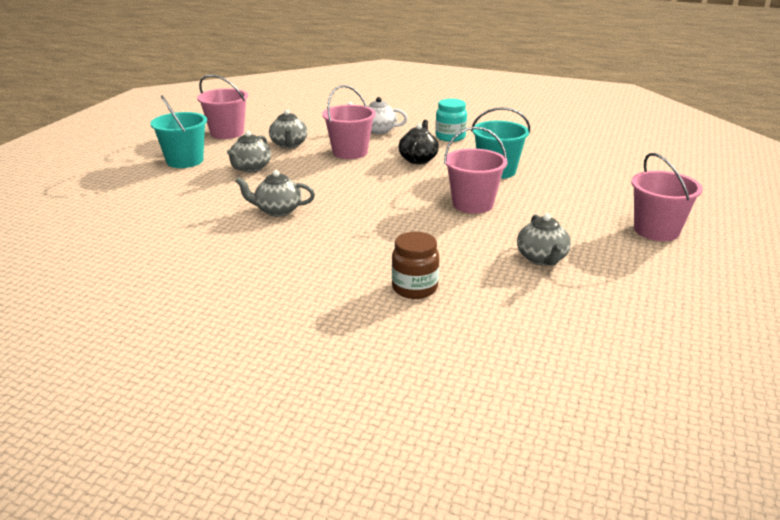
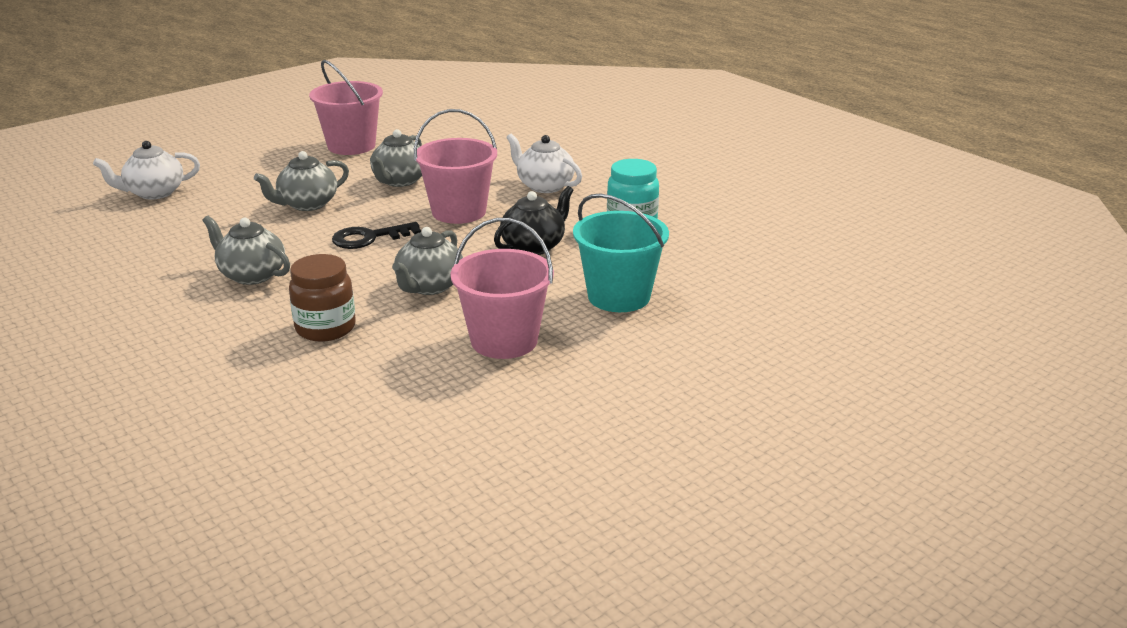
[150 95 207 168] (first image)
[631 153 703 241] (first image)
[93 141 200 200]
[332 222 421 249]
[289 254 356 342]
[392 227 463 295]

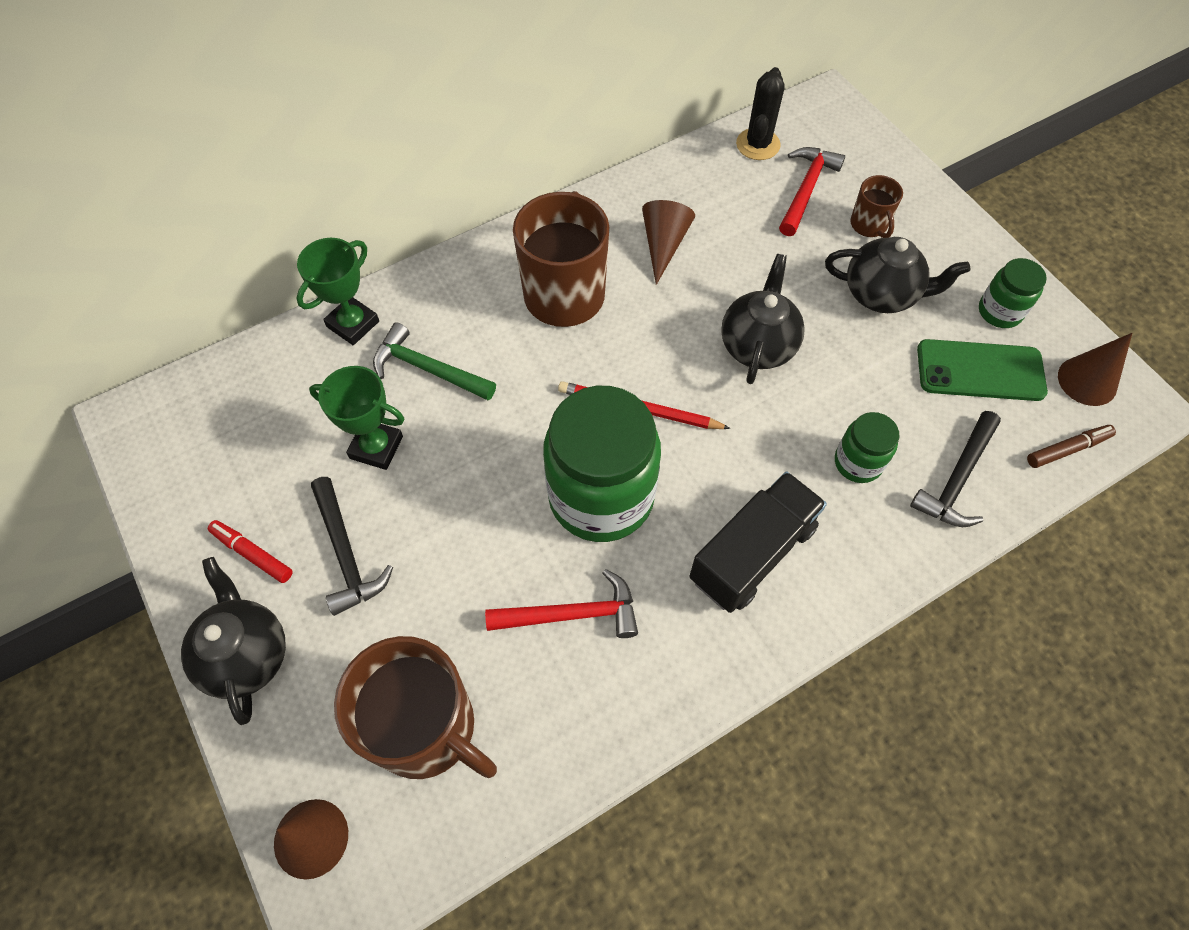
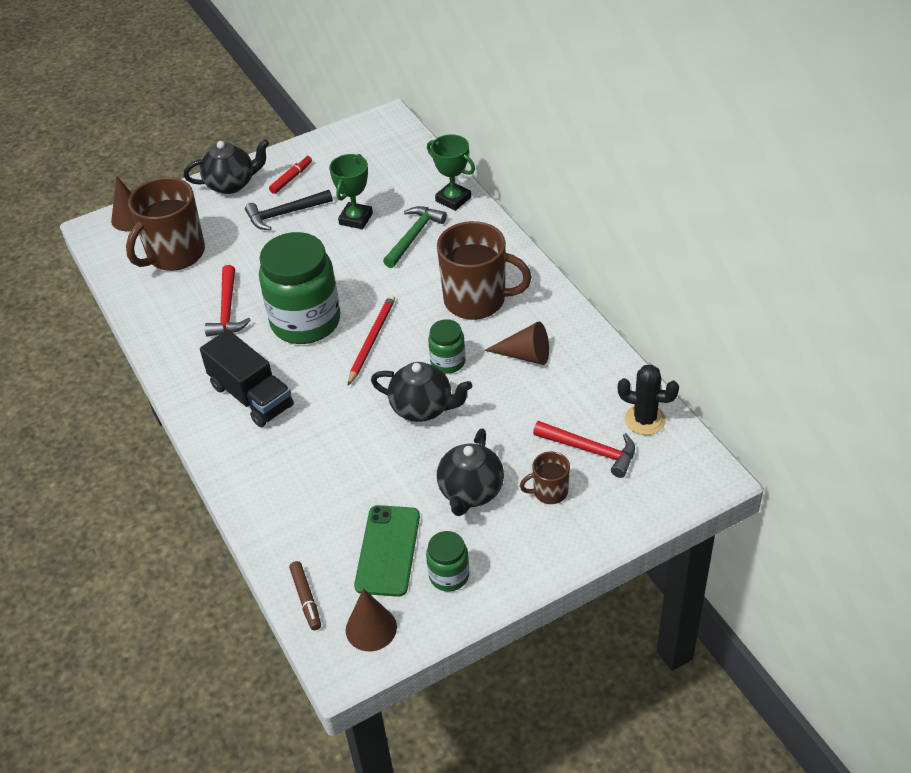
[910 411 1001 527] (first image)
[428 319 466 374]

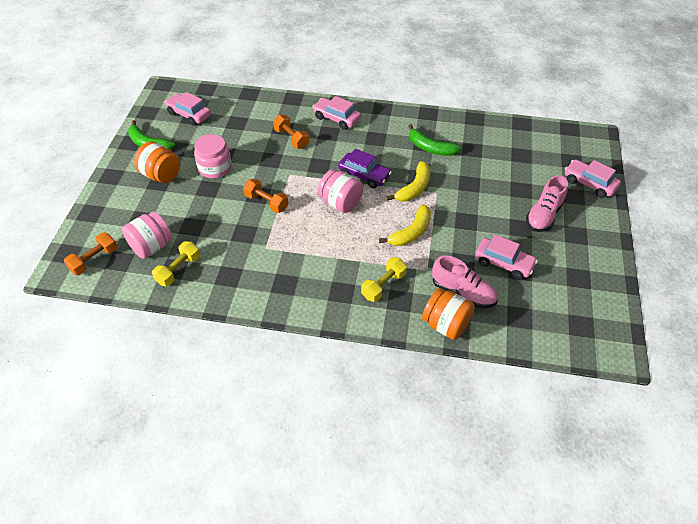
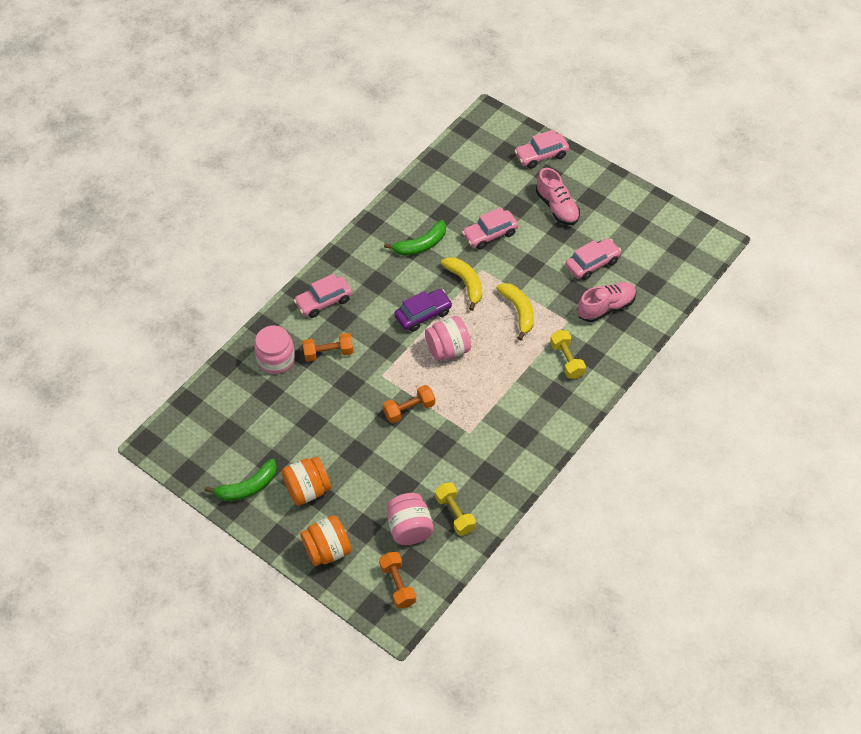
[462 207 518 250]
[254 325 295 374]
[300 515 351 566]

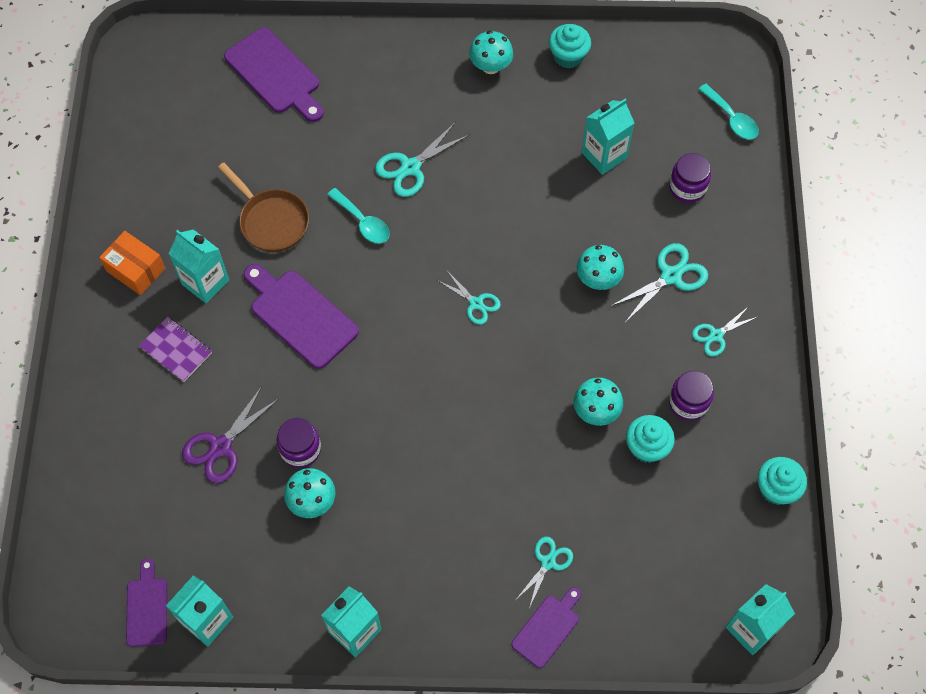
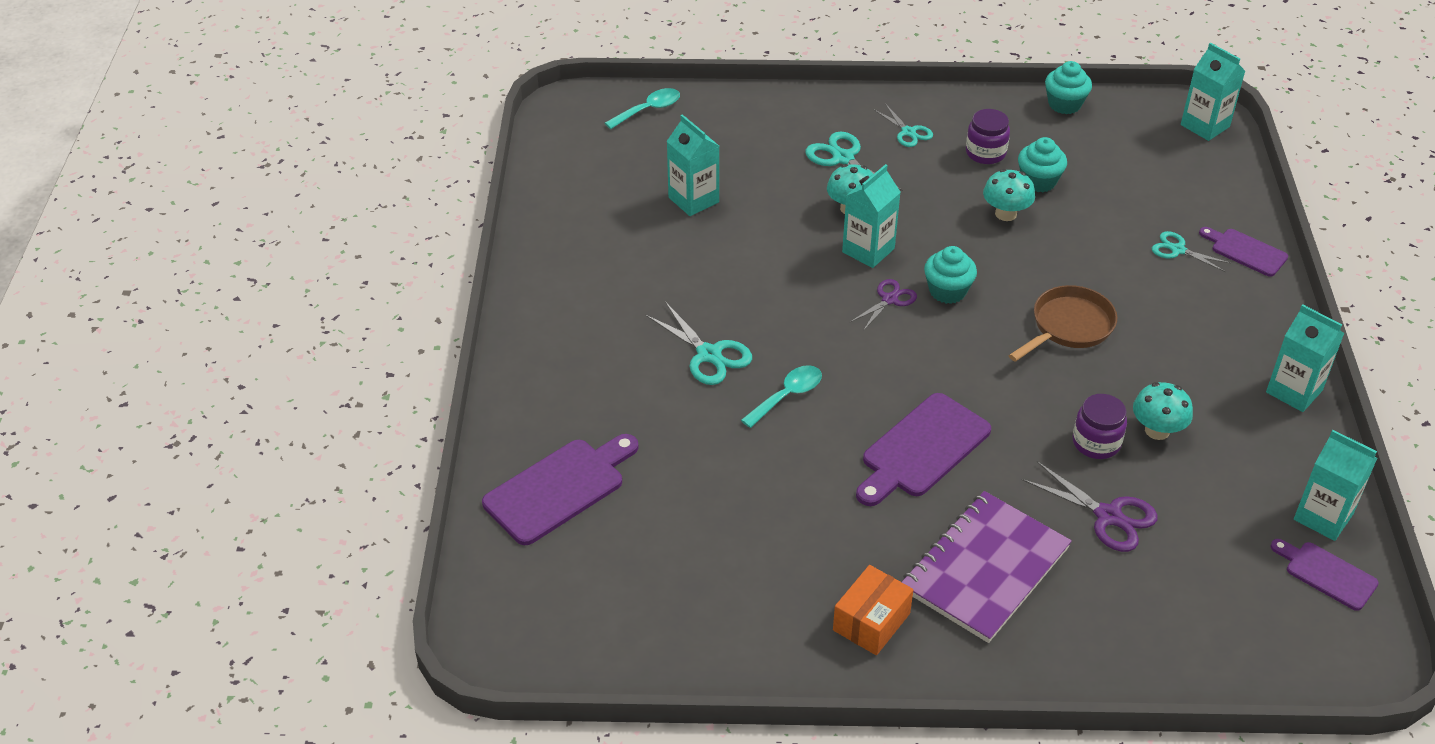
[469 31 513 74] (first image)
[669 153 711 203] (first image)
[842 164 901 268]
[1008 285 1117 362]
[924 246 977 304]
[850 279 917 331]
[1271 539 1379 611]
[902 491 1072 643]

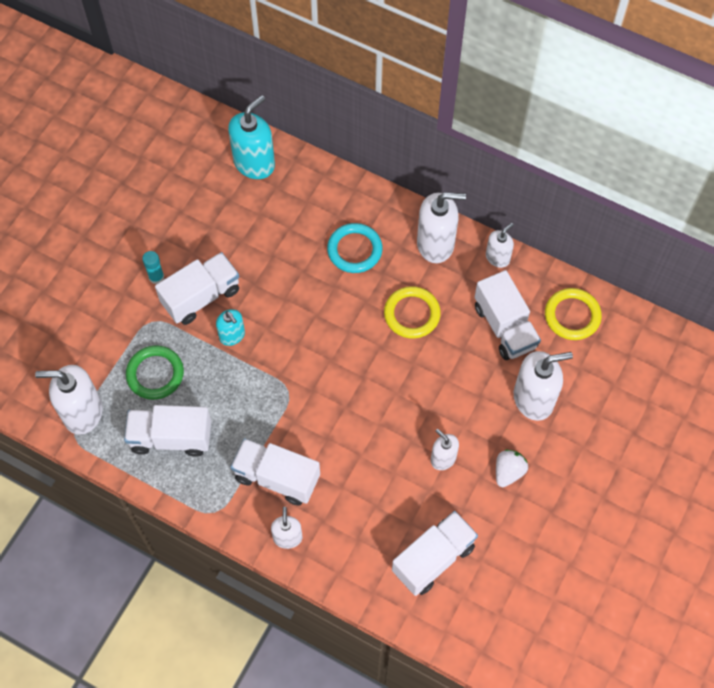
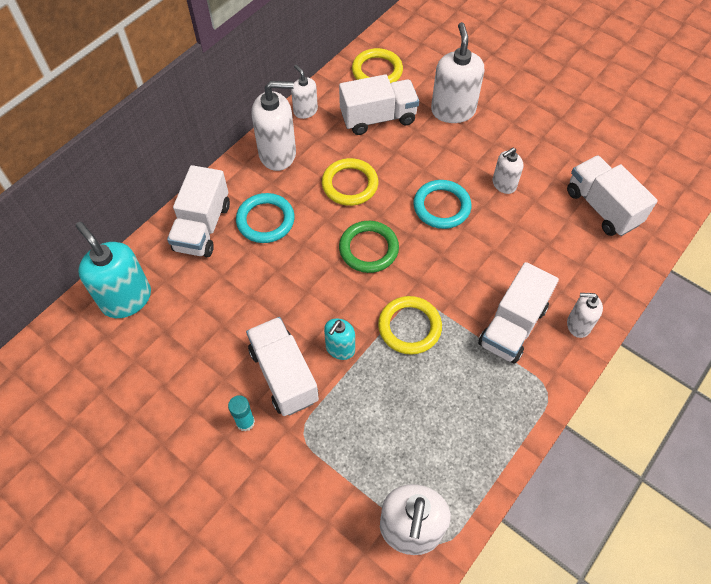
[496 449 528 487] (first image)
[378 296 442 355]
[413 180 471 229]
[167 165 230 257]
[339 221 399 273]
[324 318 355 360]
[251 81 296 171]

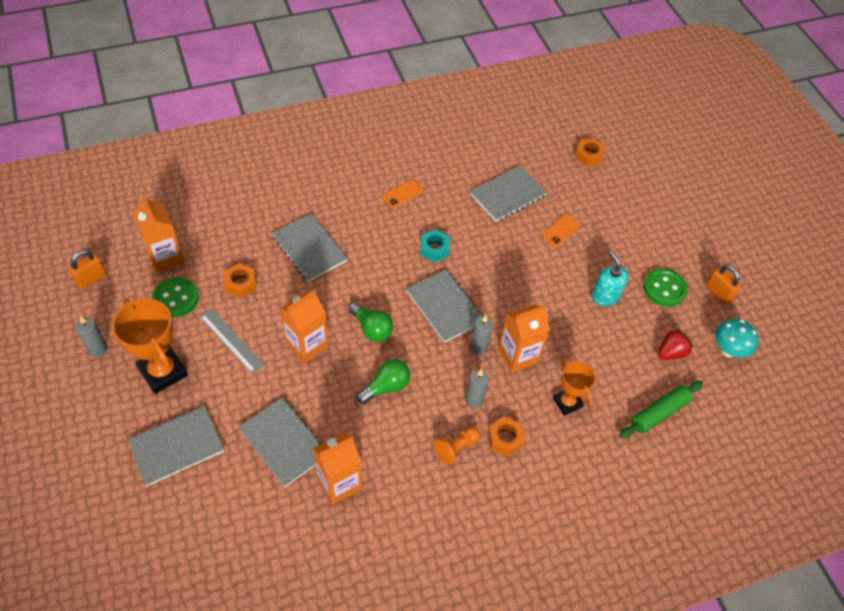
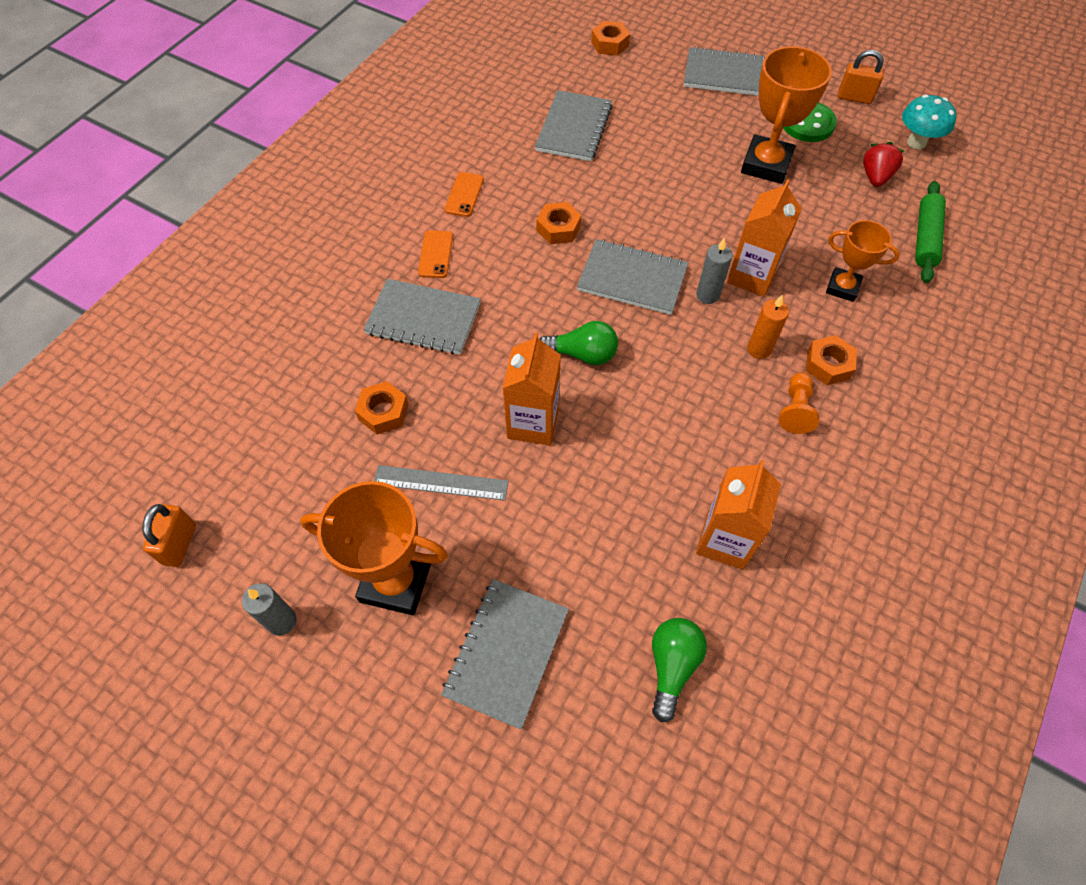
[133 196 184 273] (first image)
[152 277 199 318] (first image)
[684 46 766 96]
[652 618 707 722]
[418 230 453 278]
[741 46 832 184]
[536 202 582 244]
[747 295 789 359]

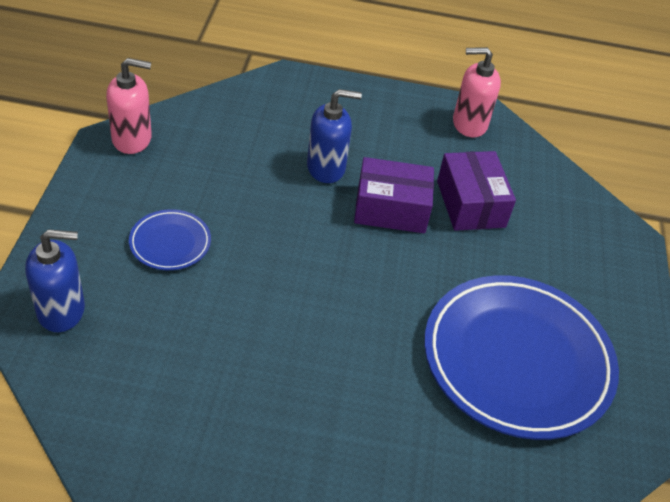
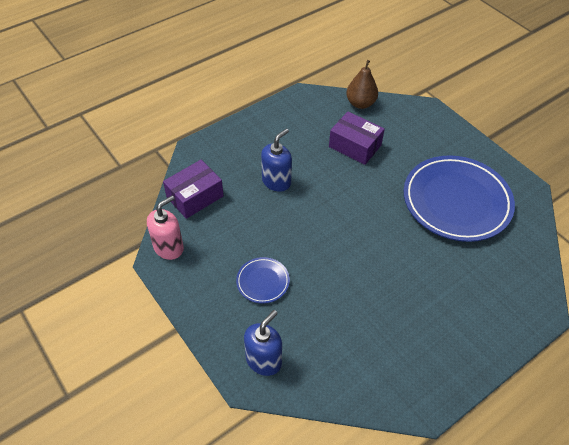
[453 47 501 137] (first image)
[346 60 378 109]
[163 160 224 219]

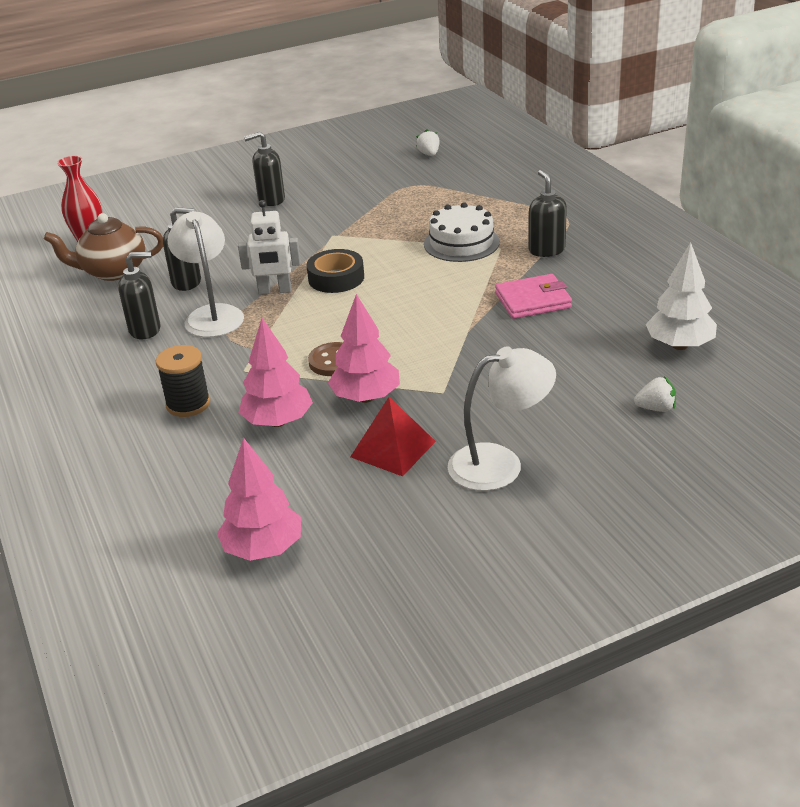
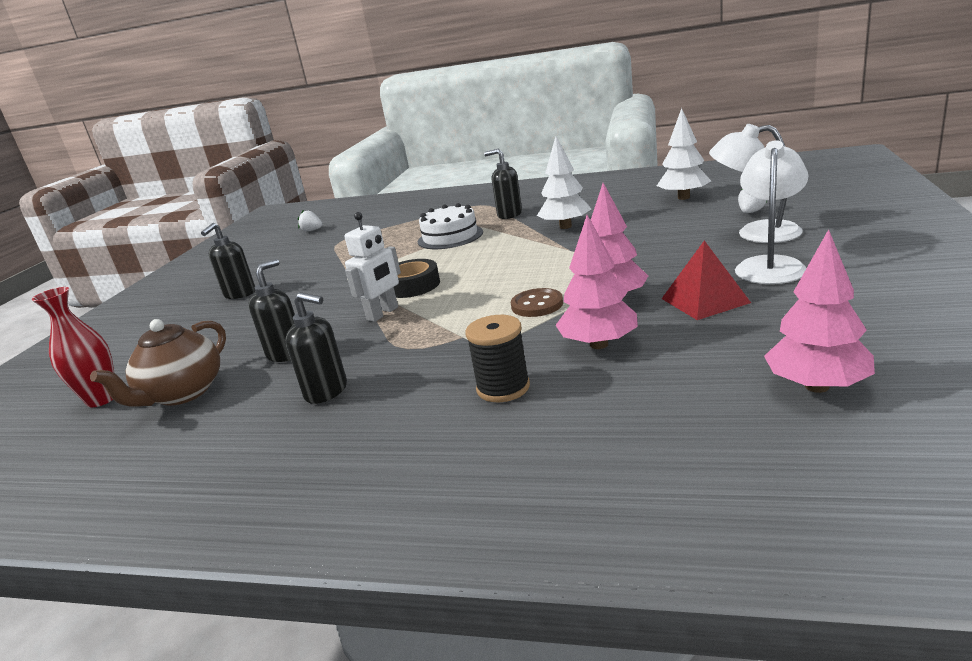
[709 124 803 243]
[537 136 591 229]
[286 292 347 404]

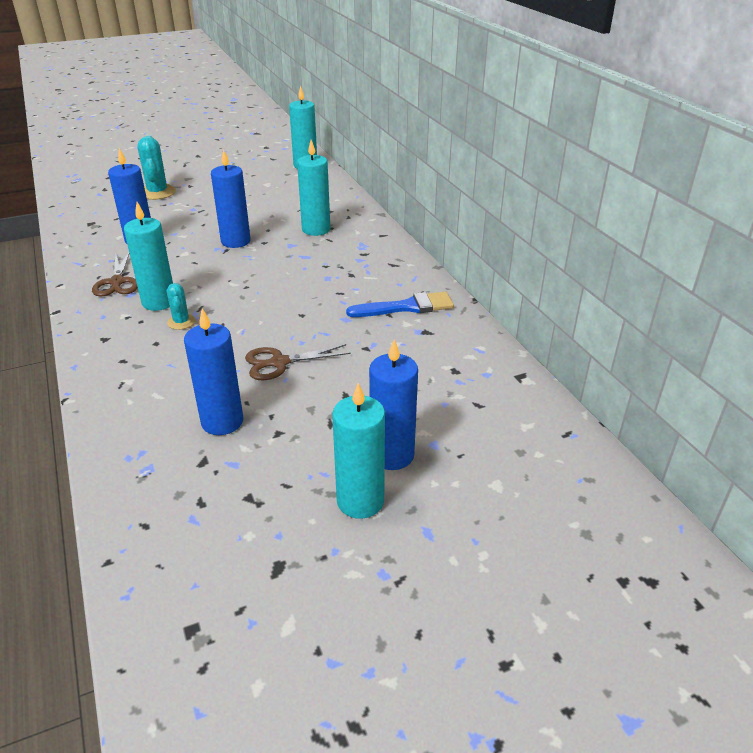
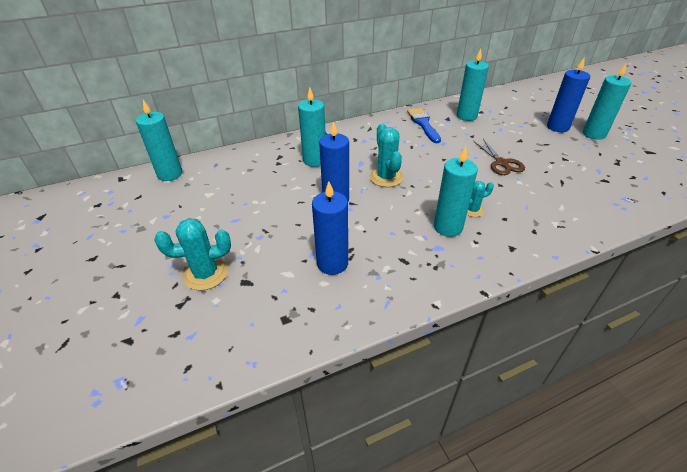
[92 253 138 297] (first image)
[184 308 243 435] (first image)
[369 123 404 187]
[457 49 489 121]

